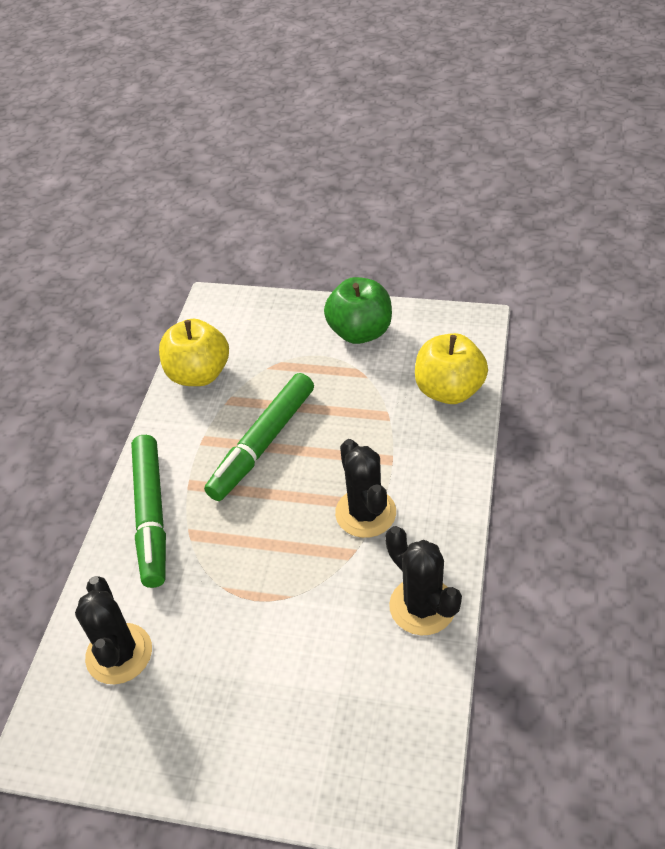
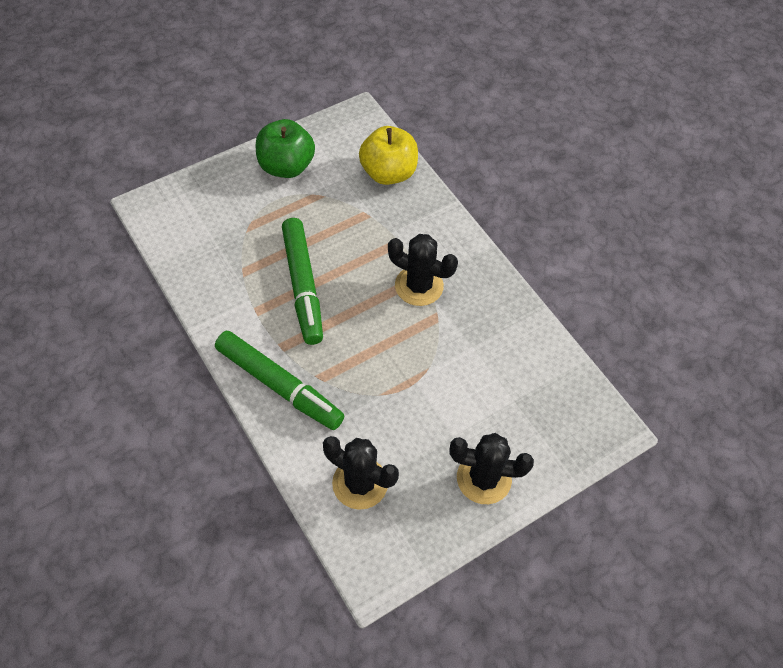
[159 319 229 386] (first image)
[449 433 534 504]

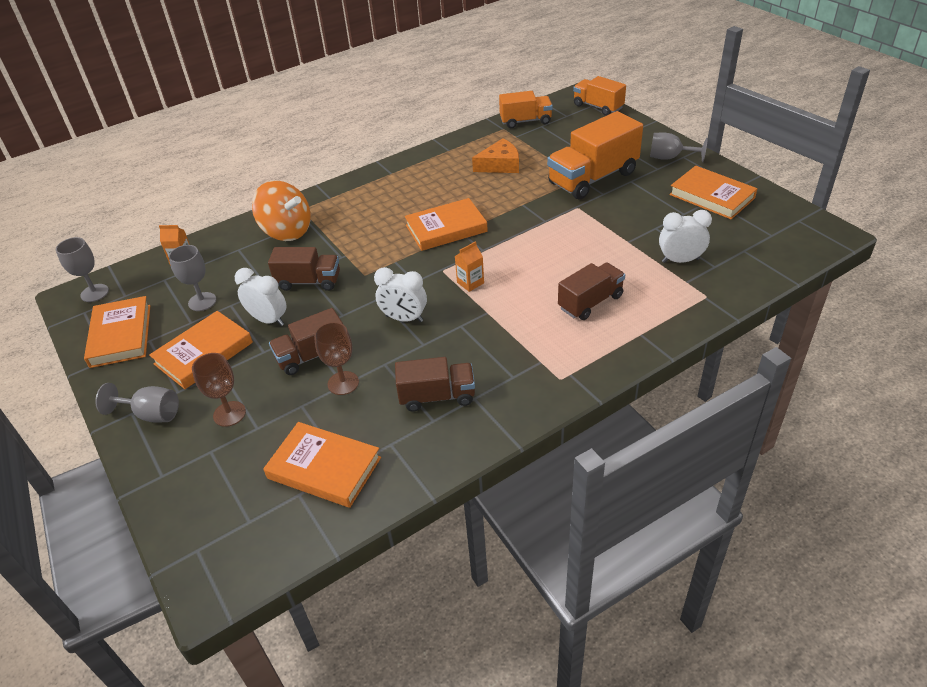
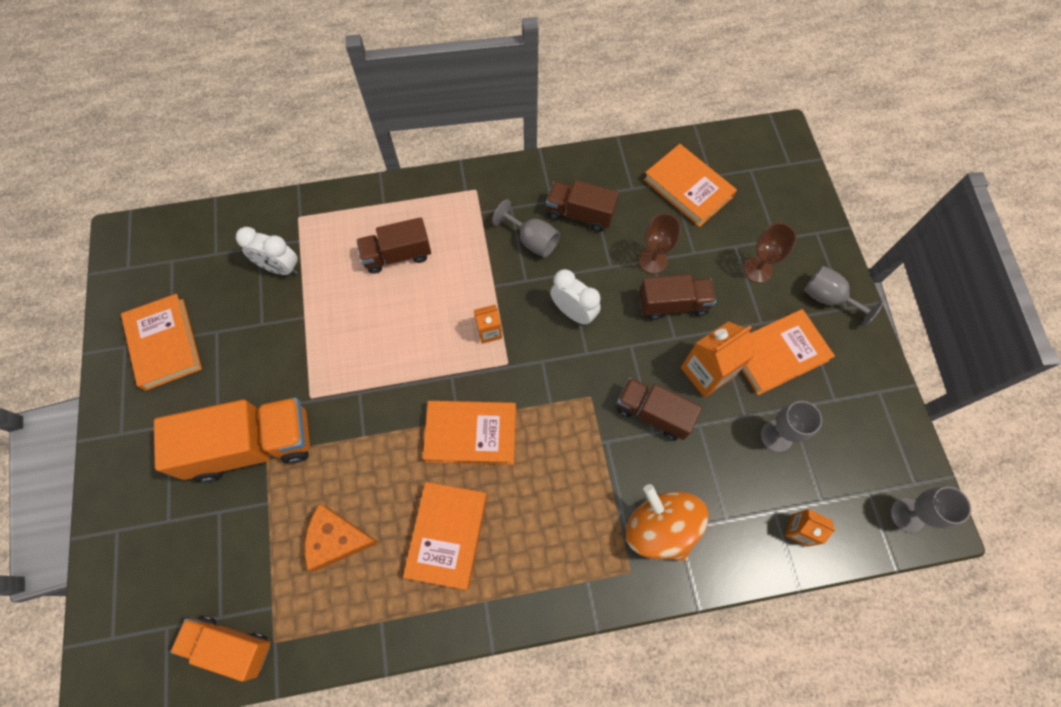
[573 76 626 116] (first image)
[403 482 487 590]
[492 199 560 257]
[681 321 756 398]

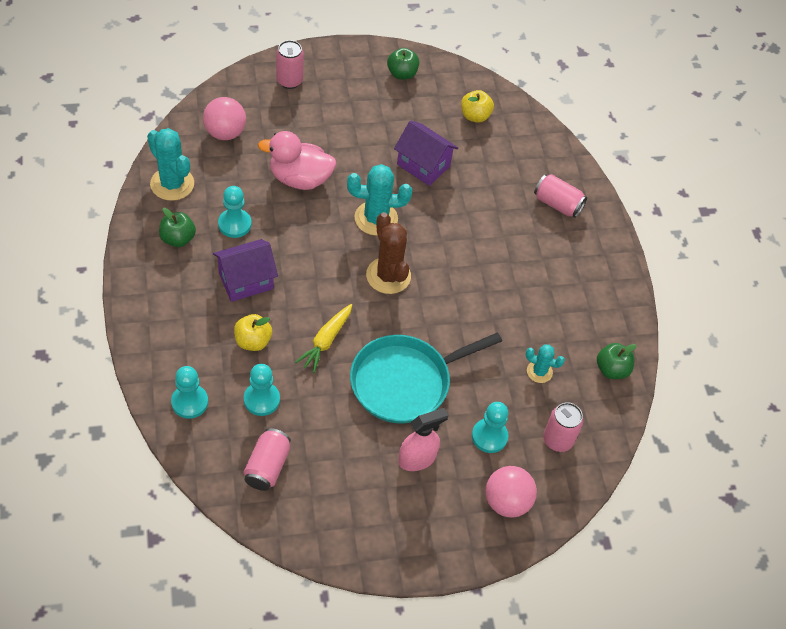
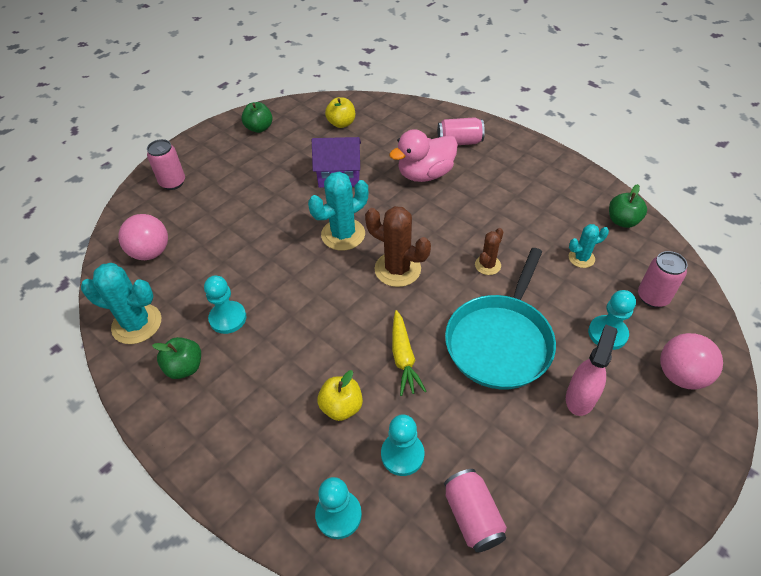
[213 239 278 302] (first image)
[475 228 504 275]
[389 129 458 182]

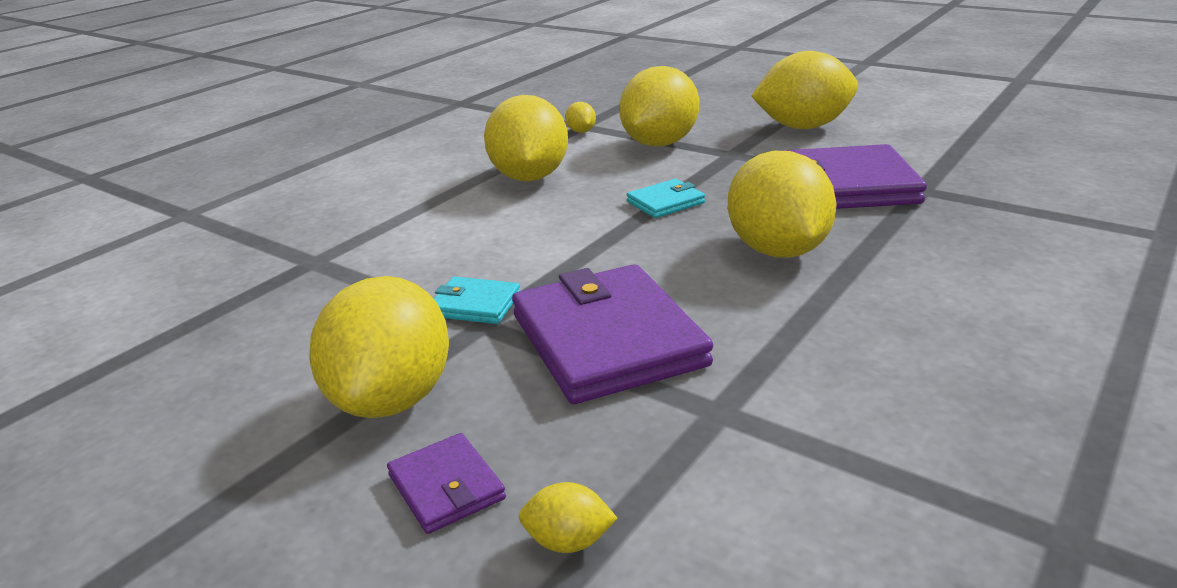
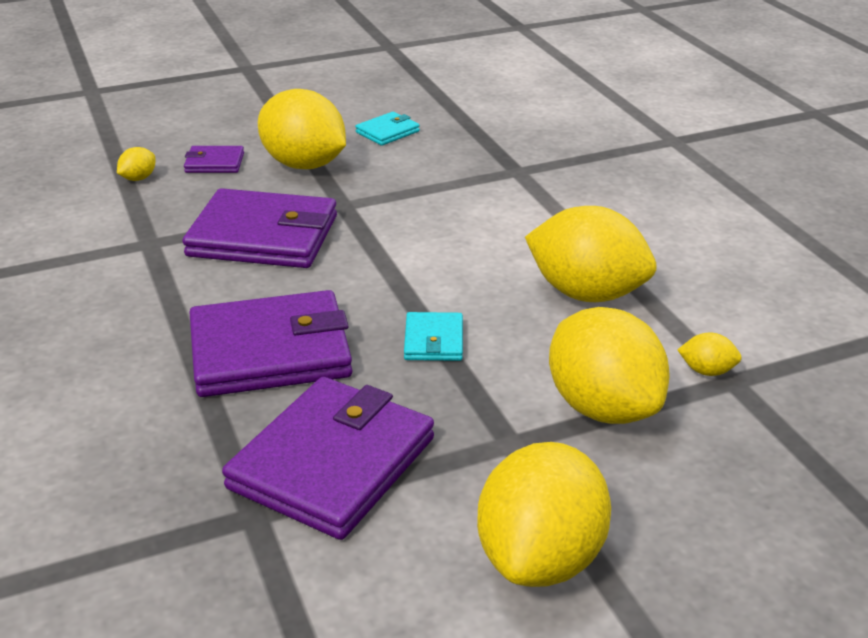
[355 112 420 146]
[190 290 352 397]

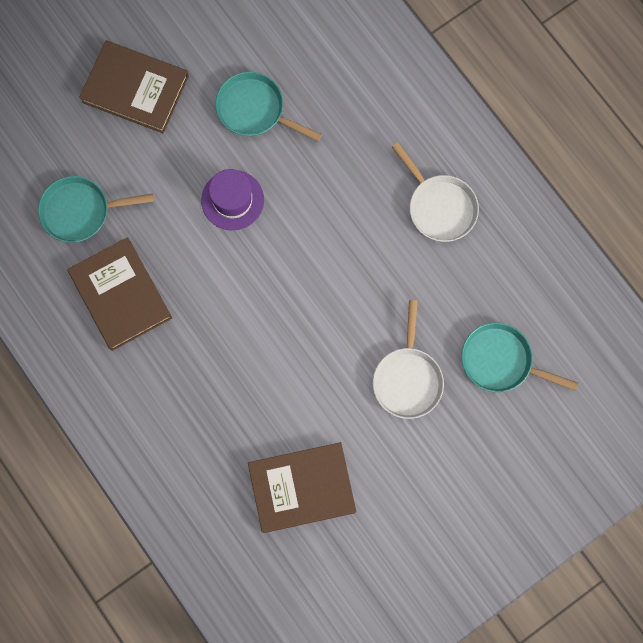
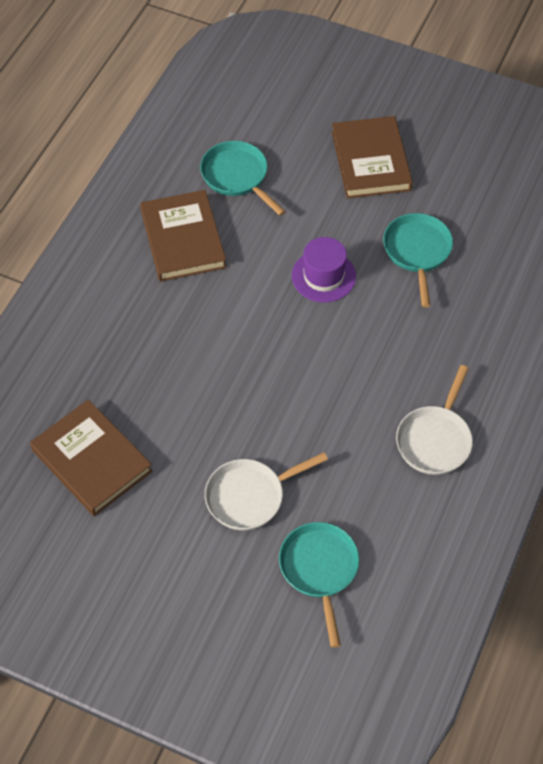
[140 190 226 282]

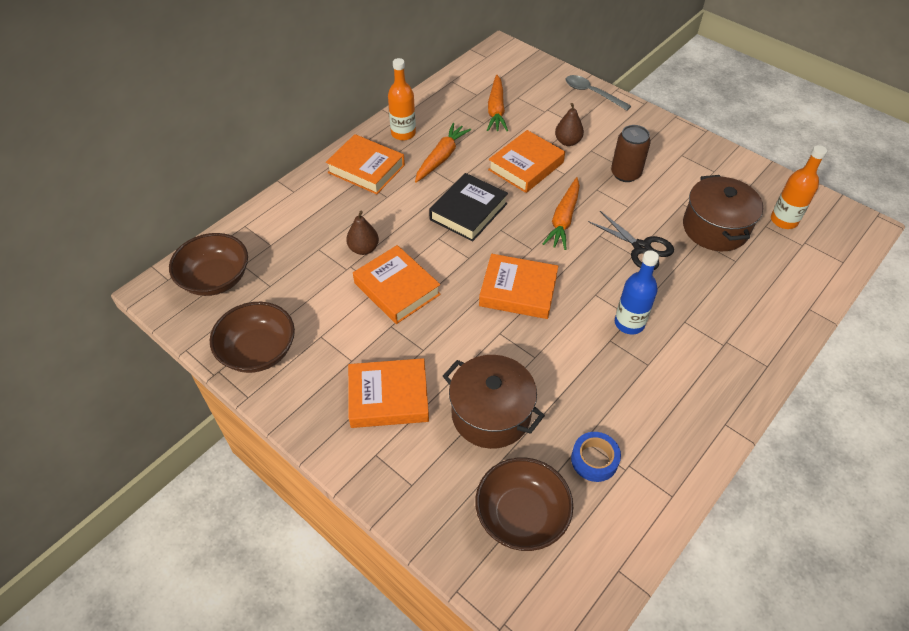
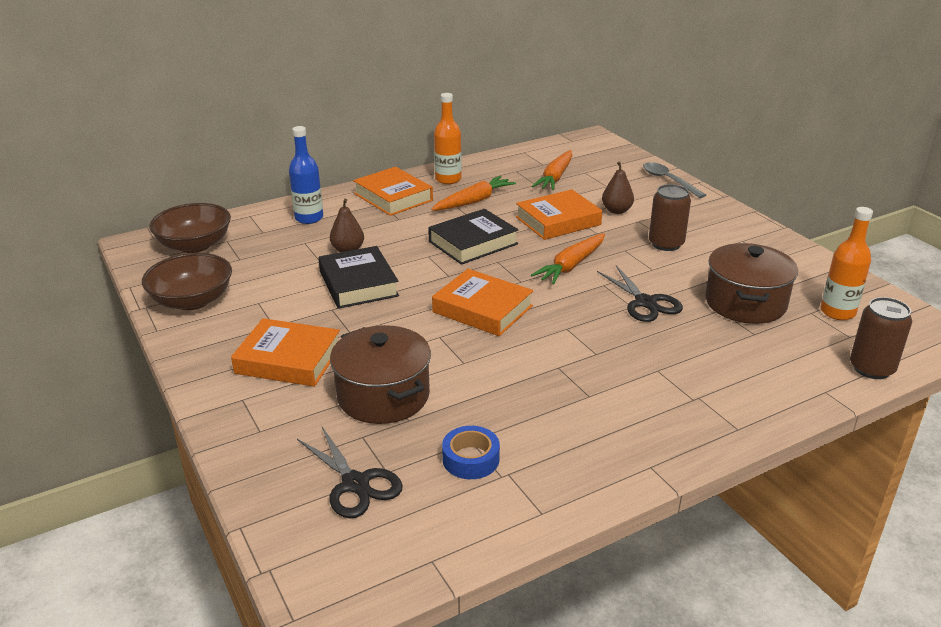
[850 297 912 379]
[289 126 323 224]
[297 427 403 518]
[318 246 399 309]

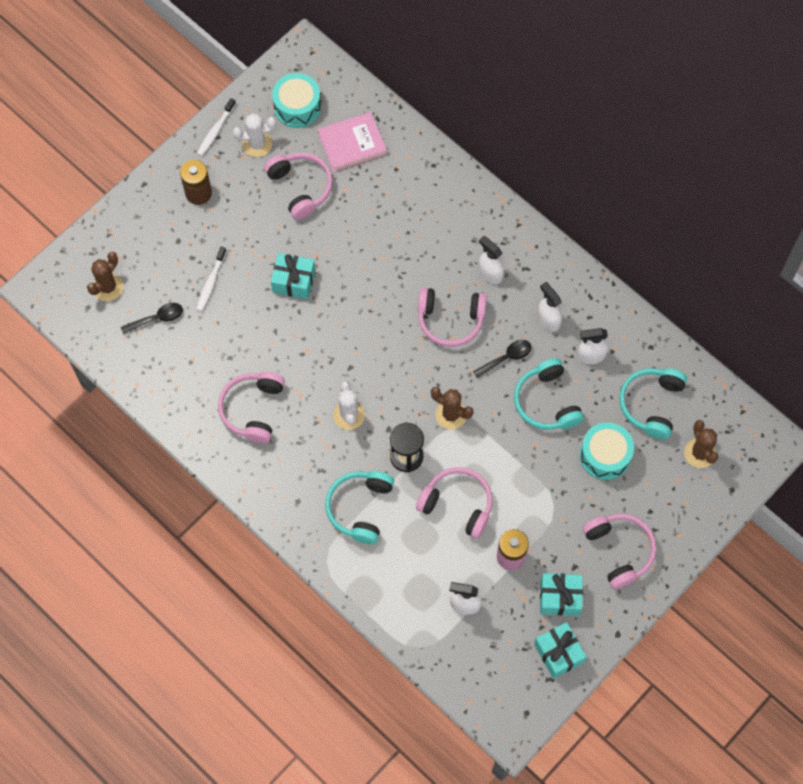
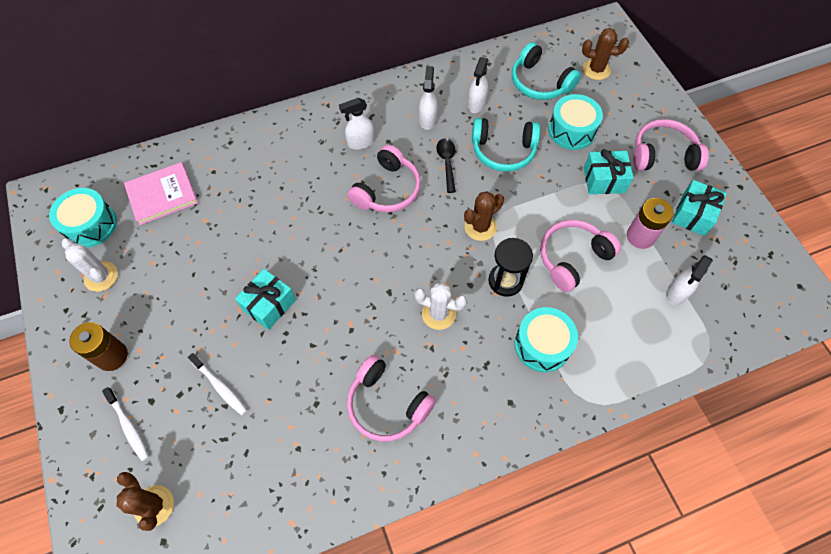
[121 303 183 334] (first image)
[264 152 333 220] (first image)
[102 387 149 461]
[584 149 633 194]
[515 307 578 372]
[62 239 118 292]
[124 162 198 225]
[419 66 438 130]

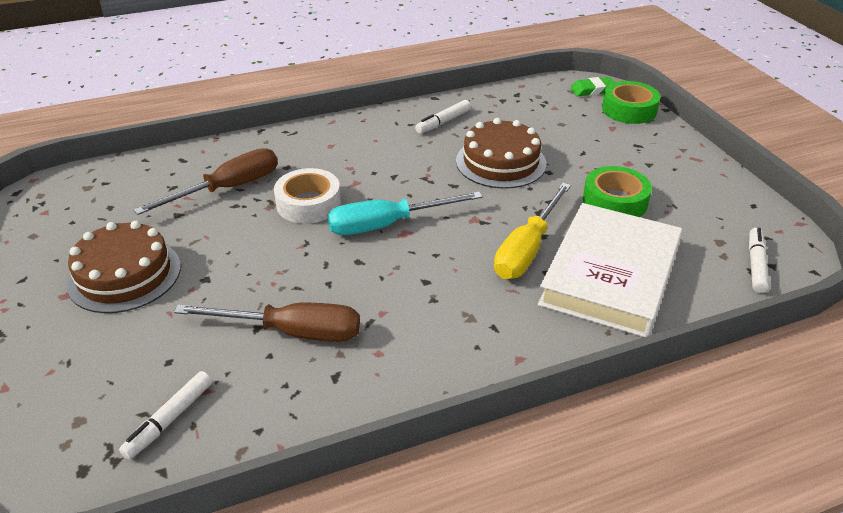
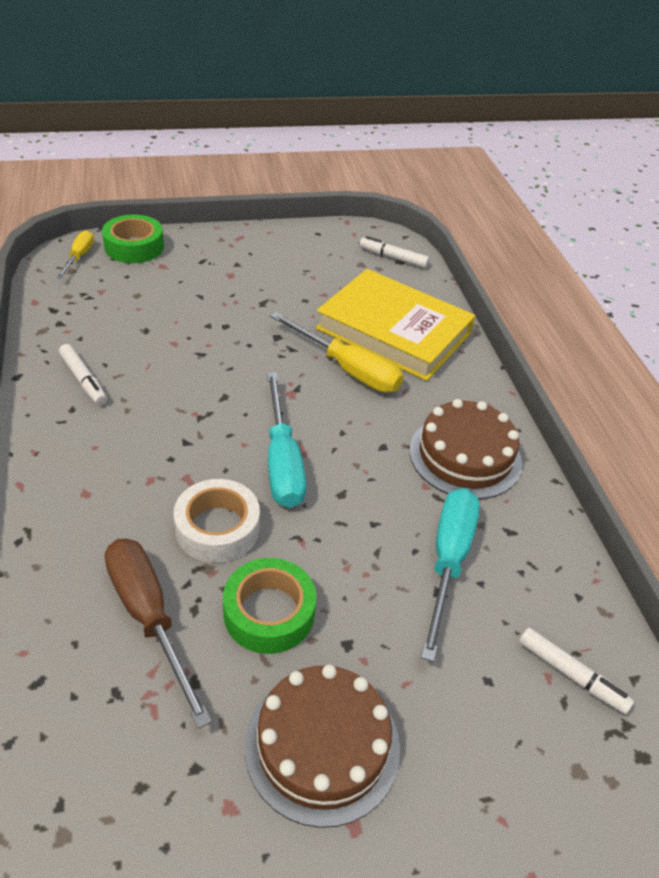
[409 399 522 499]
[223 558 316 654]
[57 230 94 279]
[421 488 480 662]
[316 269 475 381]

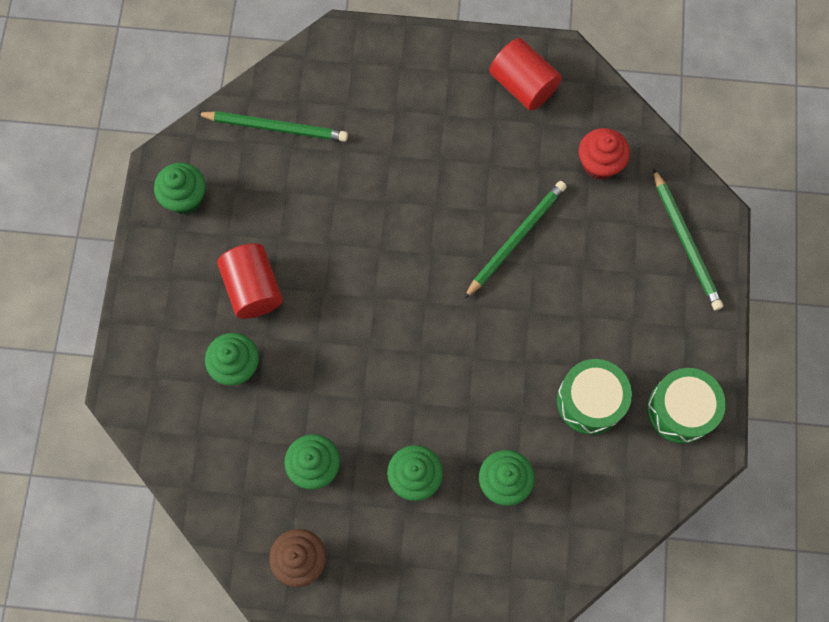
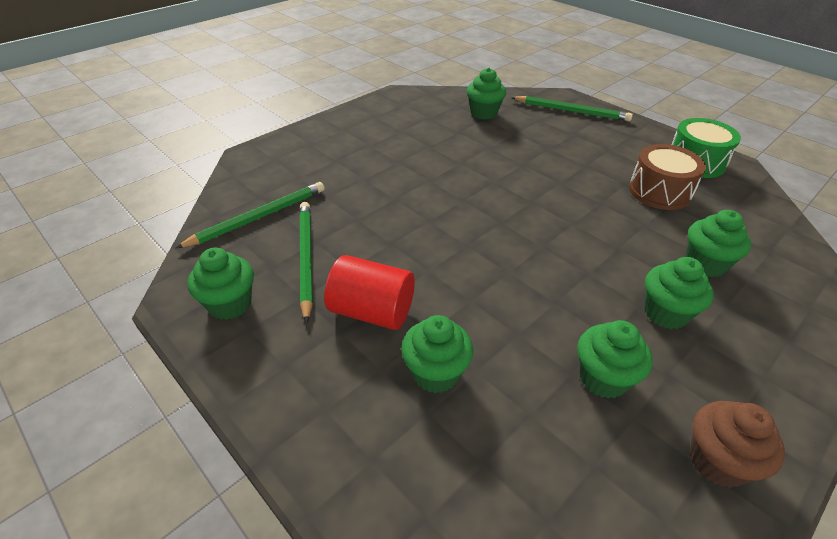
[489 38 562 111] (first image)
[299 202 313 324]
[629 144 706 210]
[467 68 506 120]

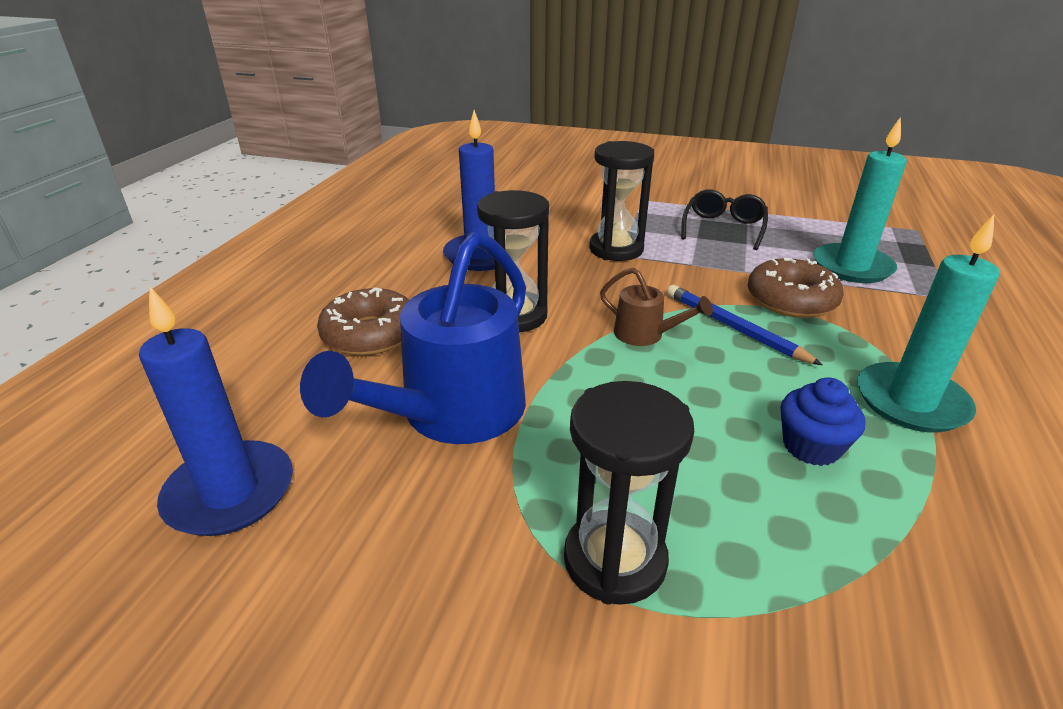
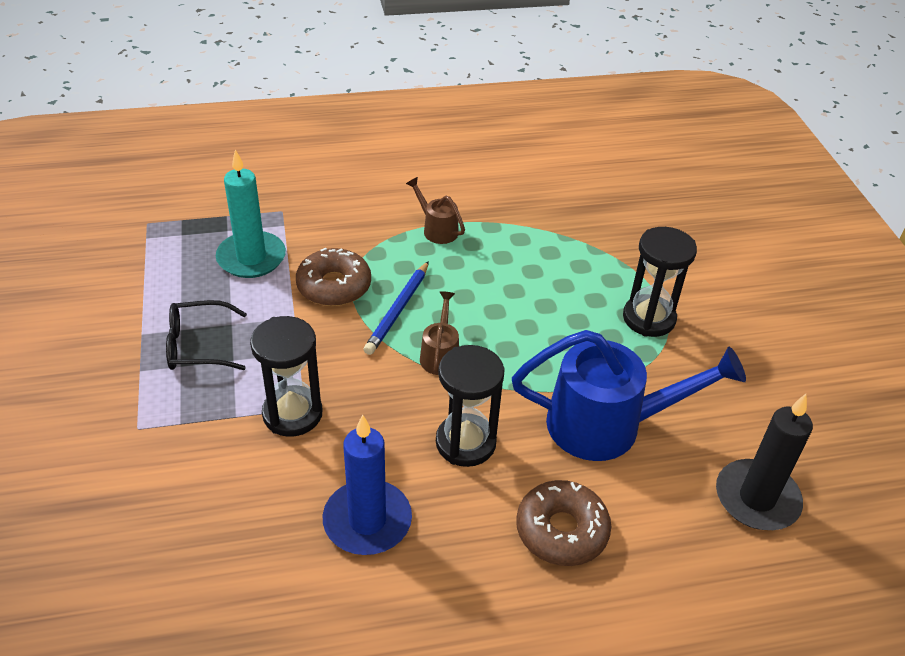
[781 377 865 466] (first image)
[406 177 465 244]
[716 394 813 530]

